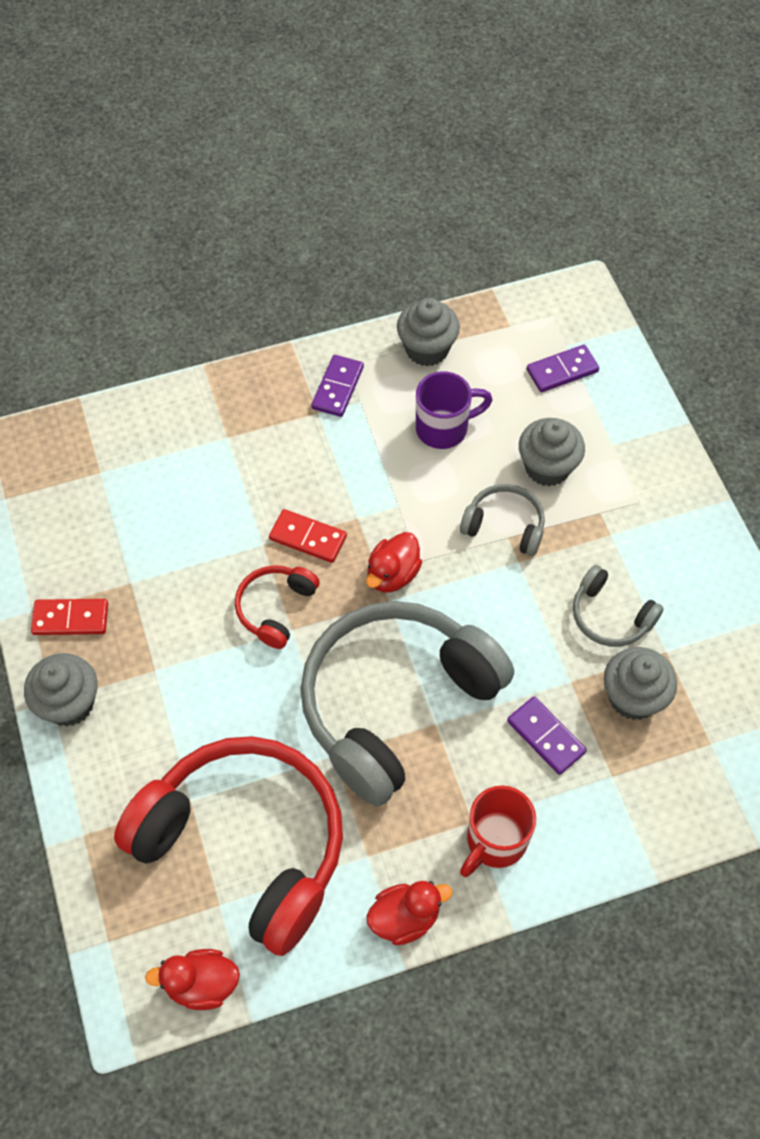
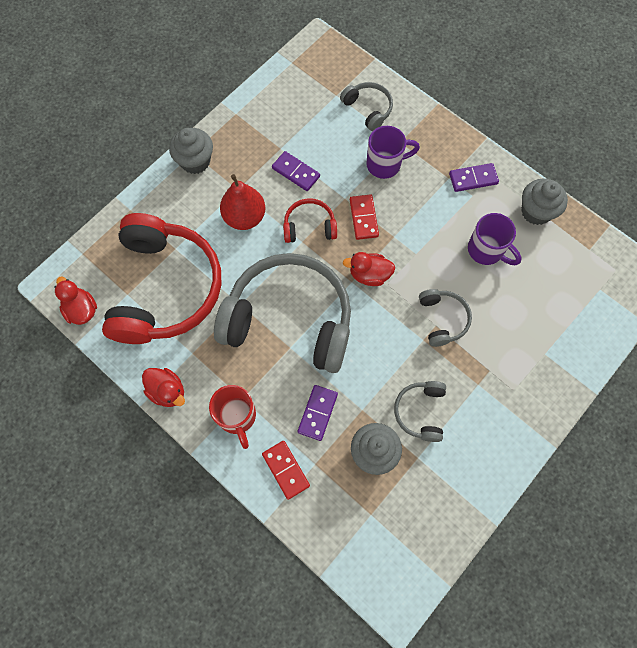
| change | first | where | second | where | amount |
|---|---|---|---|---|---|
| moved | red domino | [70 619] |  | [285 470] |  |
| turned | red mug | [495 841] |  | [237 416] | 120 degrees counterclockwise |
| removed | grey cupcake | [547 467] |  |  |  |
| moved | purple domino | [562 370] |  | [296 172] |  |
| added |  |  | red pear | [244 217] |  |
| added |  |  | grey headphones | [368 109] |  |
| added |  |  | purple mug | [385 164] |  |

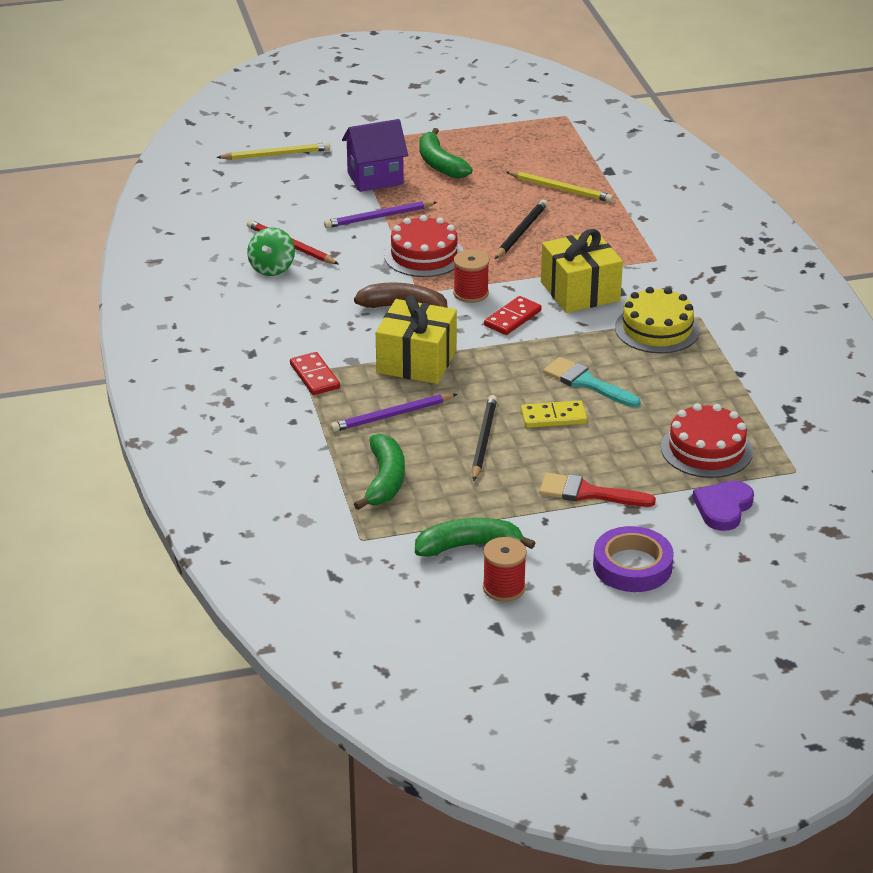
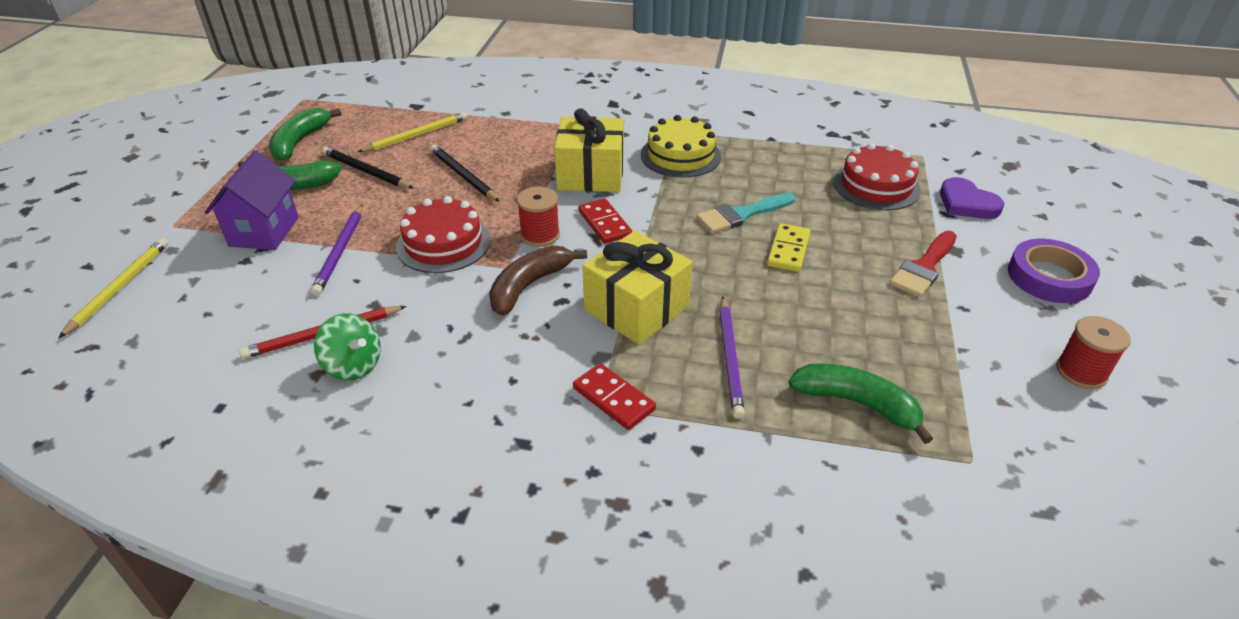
| change | first | where | second | where | amount |
|---|---|---|---|---|---|
| turned | red domino | [314 376] |  | [613 399] | 45 degrees clockwise |
| moved | green banana | [468 546] |  | [300 142] |  |
| moved | black pencil | [483 440] |  | [366 171] |  |

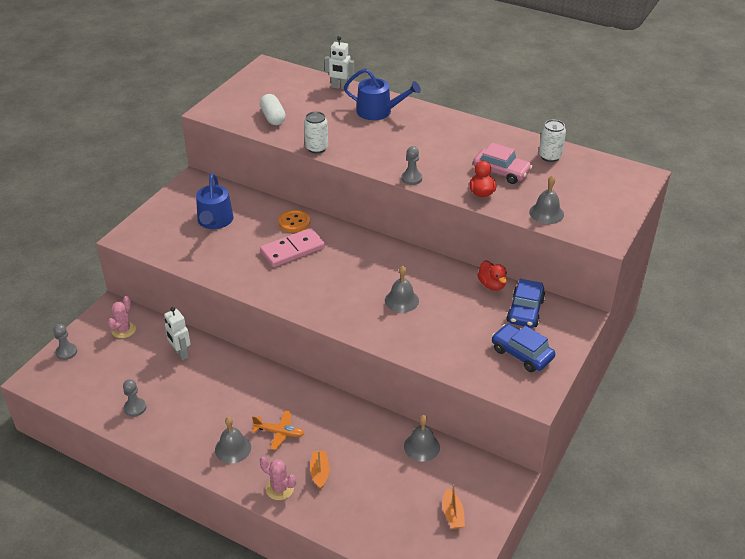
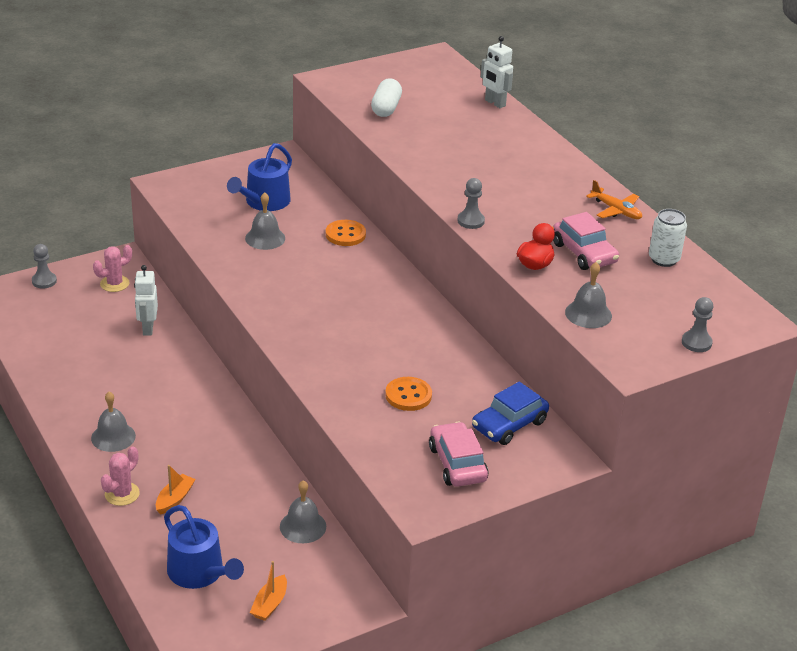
| change | first | where | second | where | amount |
|---|---|---|---|---|---|
| moved | grey pawn | [135 408] |  | [696 343] |  |
| moved | orange plane | [280 433] |  | [616 210] |  |
| removed | pink domino | [292 250] |  |  |  |
| turned | pink cactus | [279 488] |  | [122 494] | 60 degrees clockwise |
| removed | white can | [316 148] |  |  |  |
| moved | blue watering can | [378 111] |  | [199 572] |  |
| moved | grey bell | [401 300] |  | [265 238] |  |
| removed | red duck | [492 285] |  |  |  |
| recoloured | blue car | [521 354] | pink car | [457 464] |  |
| added |  |  | orange button | [408 395] |  |

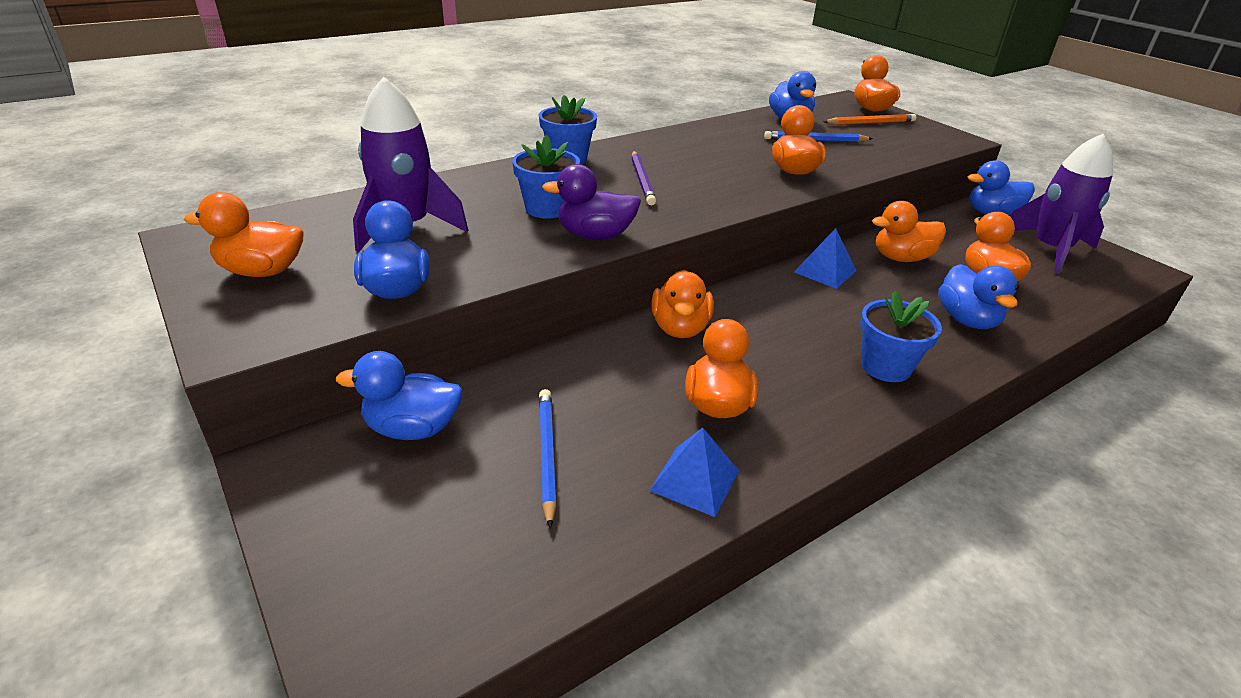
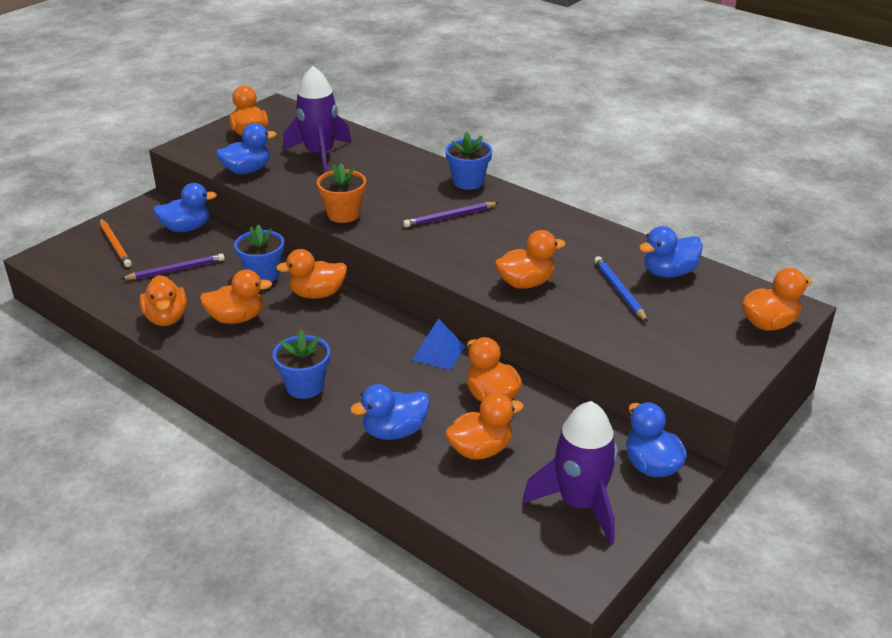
| change | first | where | second | where | amount |
|---|---|---|---|---|---|
| turned | blue duck | [412 428] |  | [186 228] | 90 degrees clockwise |
| moved | blue flower pot | [547 208] |  | [263 274] |  |
| recoloured | blue pencil | [547 455] | purple pencil | [176 270] |  |
| replaced | purple duck | [595 235] | orange flower pot | [343 214] |  |
| replaced | blue pyramid | [695 480] | orange duck | [166 318] |  |
| moved | orange pencil | [870 123] |  | [115 245] |  |

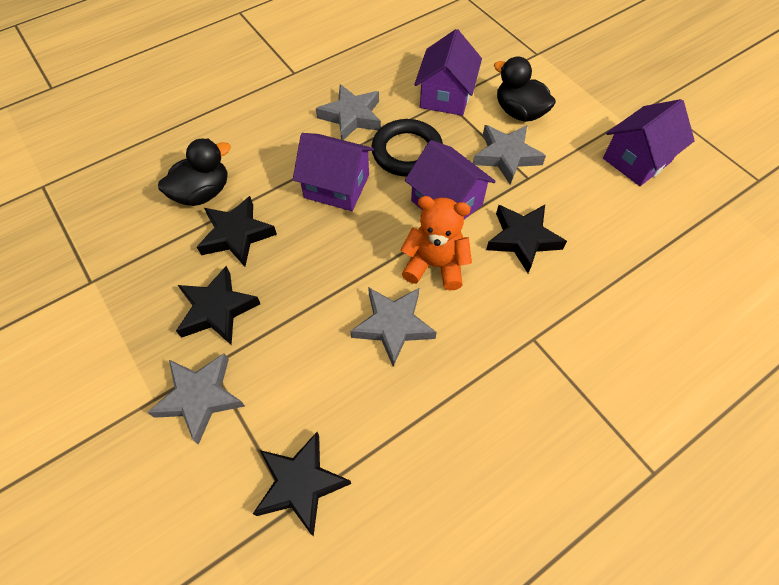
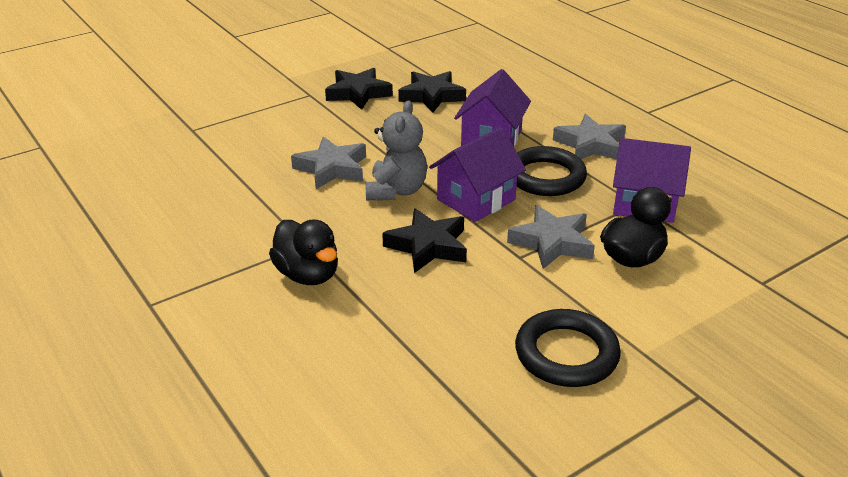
| change | first | where | second | where | amount |
|---|---|---|---|---|---|
| removed | grey star | [200 397] |  |  |  |
| moved | black duck | [203 193] |  | [308 275] |  |
| removed | black star | [301 483] |  |  |  |
| recoloured | orange teddy bear | [435 265] | grey teddy bear | [396 191] |  |
| replaced | purple house | [636 160] | black ring | [566 354] |  |

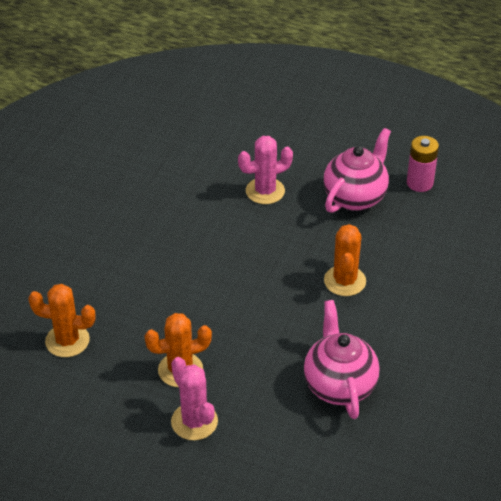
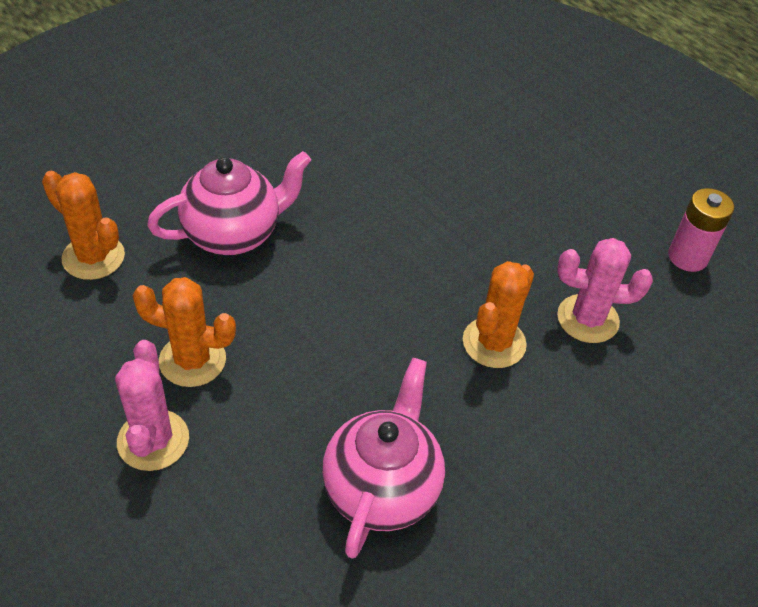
| change | first | where | second | where | amount |
|---|---|---|---|---|---|
| moved | pink cactus | [265 191] |  | [587 319] |  |
| moved | pink teapot | [355 197] |  | [233 234] |  |

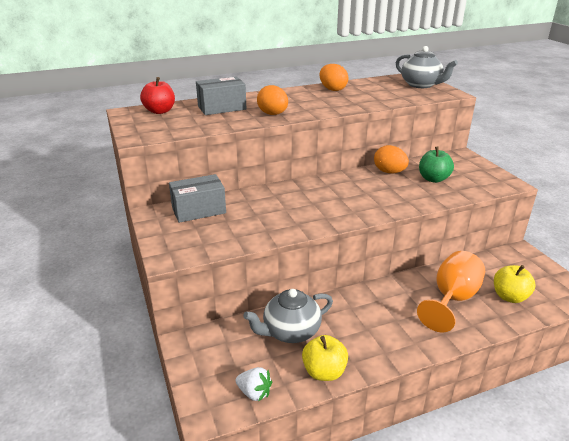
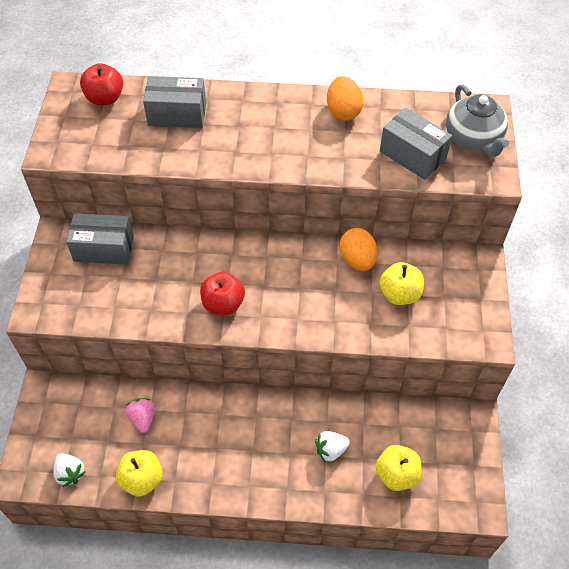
| change | first | where | second | where | amount |
|---|---|---|---|---|---|
| replaced | grey teapot | [290 332] | pink strawberry | [142 419] |  |
| removed | orange egg | [273 114] |  |  |  |
| replaced | orange goblet | [452 299] | white strawberry | [330 450] |  |
| recoloured | green apple | [433 179] | yellow apple | [399 294] |  |
| added |  |  | red apple | [223 304] |  |
| added |  |  | grey box | [412 155] |  |

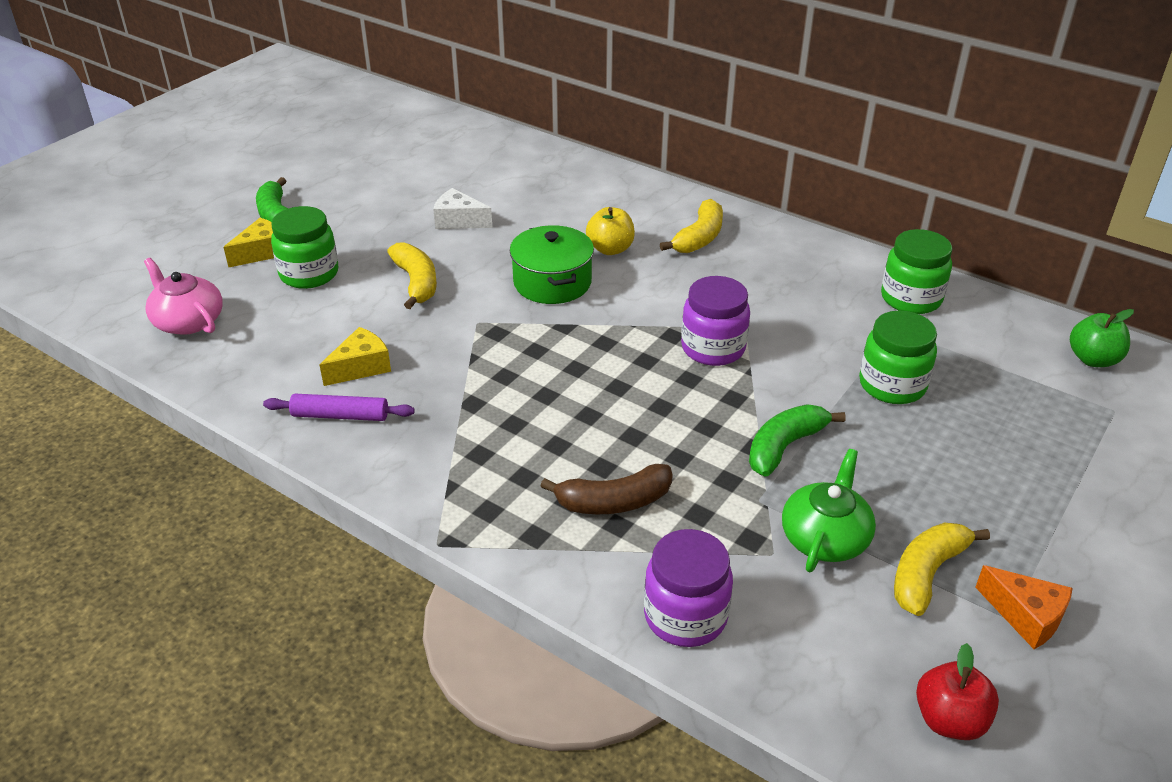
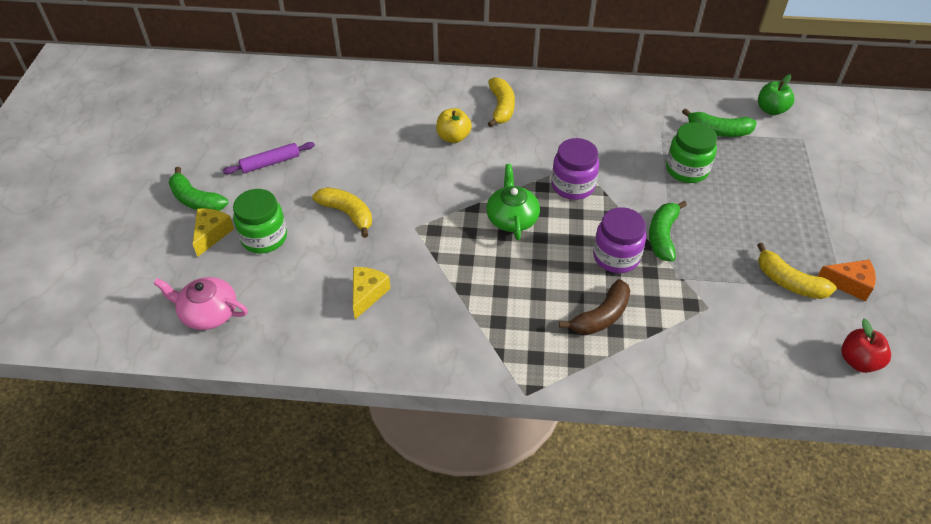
| change | first | where | second | where | amount |
|---|---|---|---|---|---|
| moved | purple rolling pin | [340 415] |  | [270 163] |  |
| removed | white cheese | [459 221] |  |  |  |
| removed | green pot | [552 282] |  |  |  |
| moved | purple jar | [685 616] |  | [616 257] |  |
| moved | green teapot | [825 537] |  | [512 218] |  |
| removed | green jar | [911 299] |  |  |  |
| turned | yellow banana | [926 573] |  | [789 282] | 60 degrees counterclockwise |
| added |  |  | green banana | [718 131] |  |

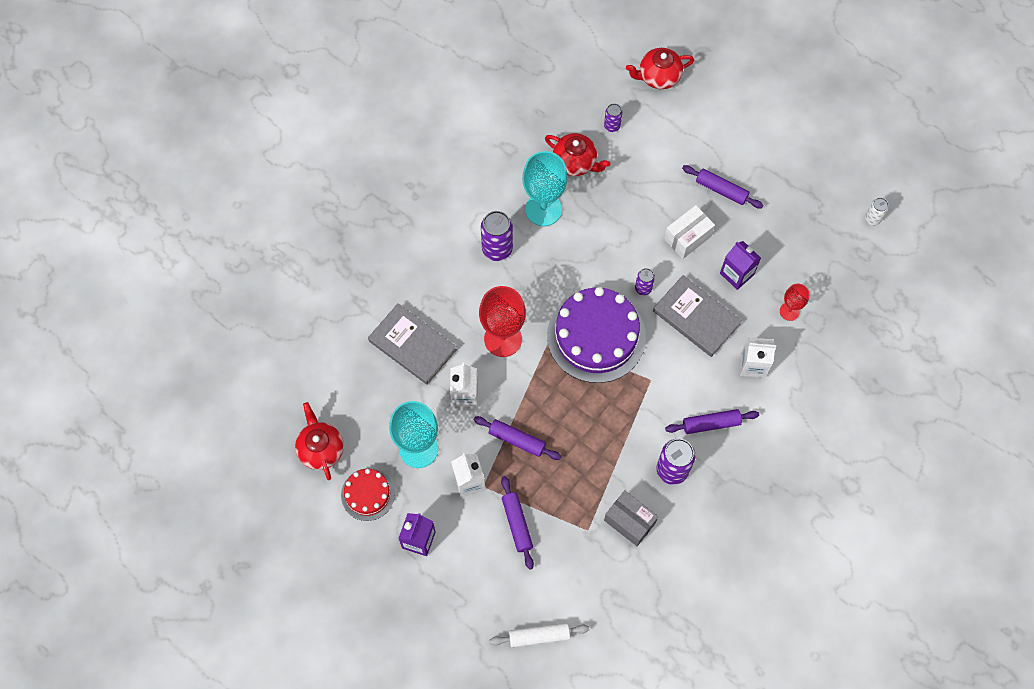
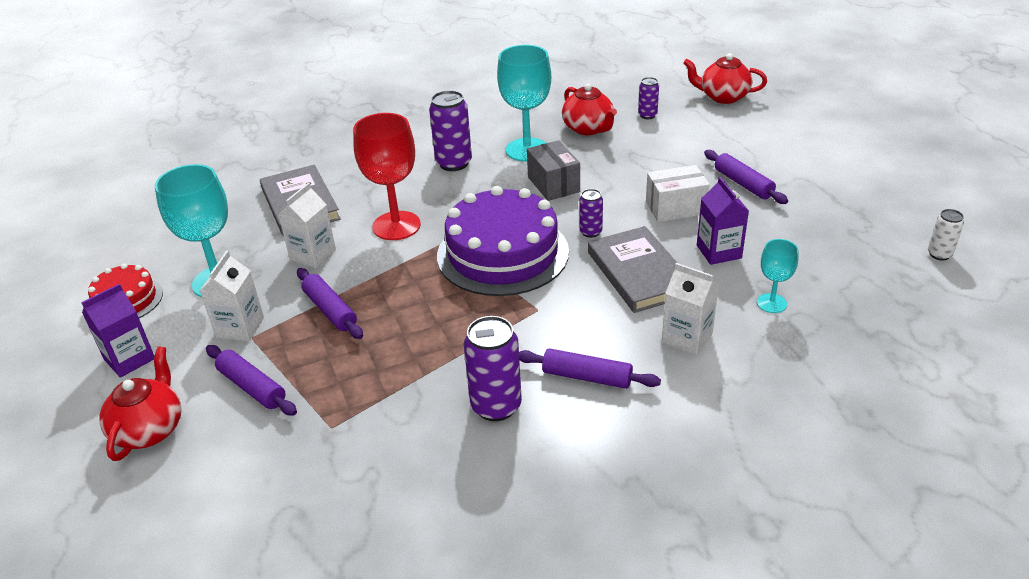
| change | first | where | second | where | amount |
|---|---|---|---|---|---|
| moved | red teapot | [321 449] |  | [150 429] |  |
| removed | white rolling pin | [539 636] |  |  |  |
| turned | purple rolling pin | [517 524] |  | [252 387] | 60 degrees counterclockwise |
| moved | grey box | [629 521] |  | [553 184] |  |
| recoloured | red goblet | [789 311] | turquoise goblet | [771 303] |  |

